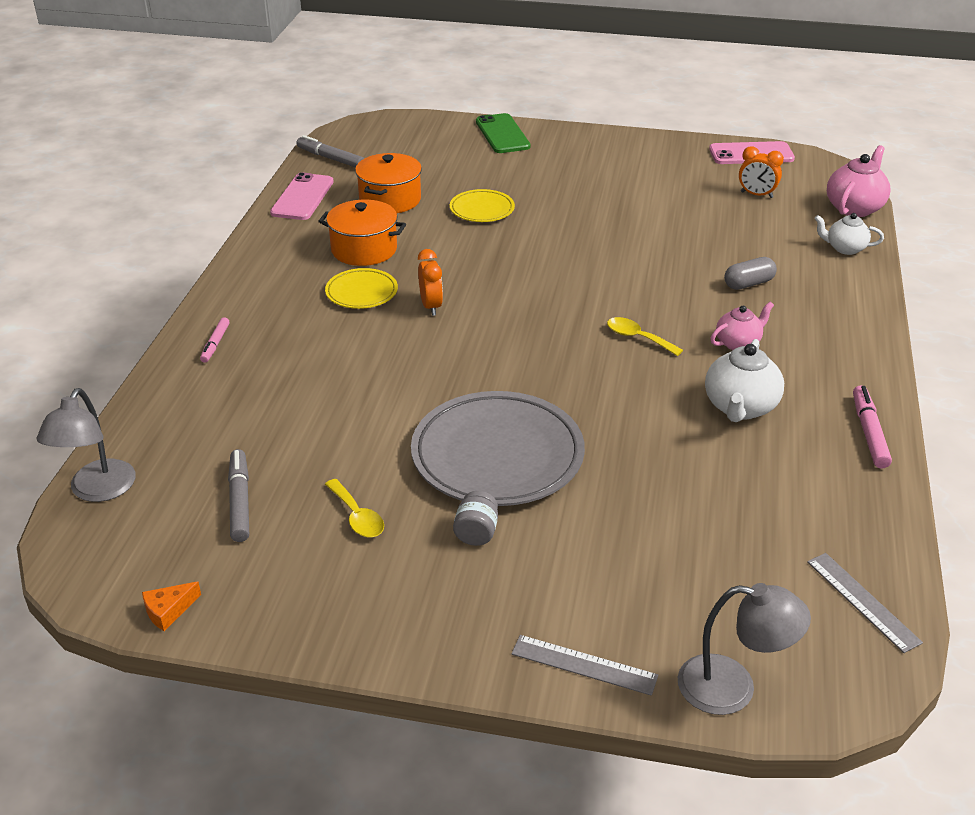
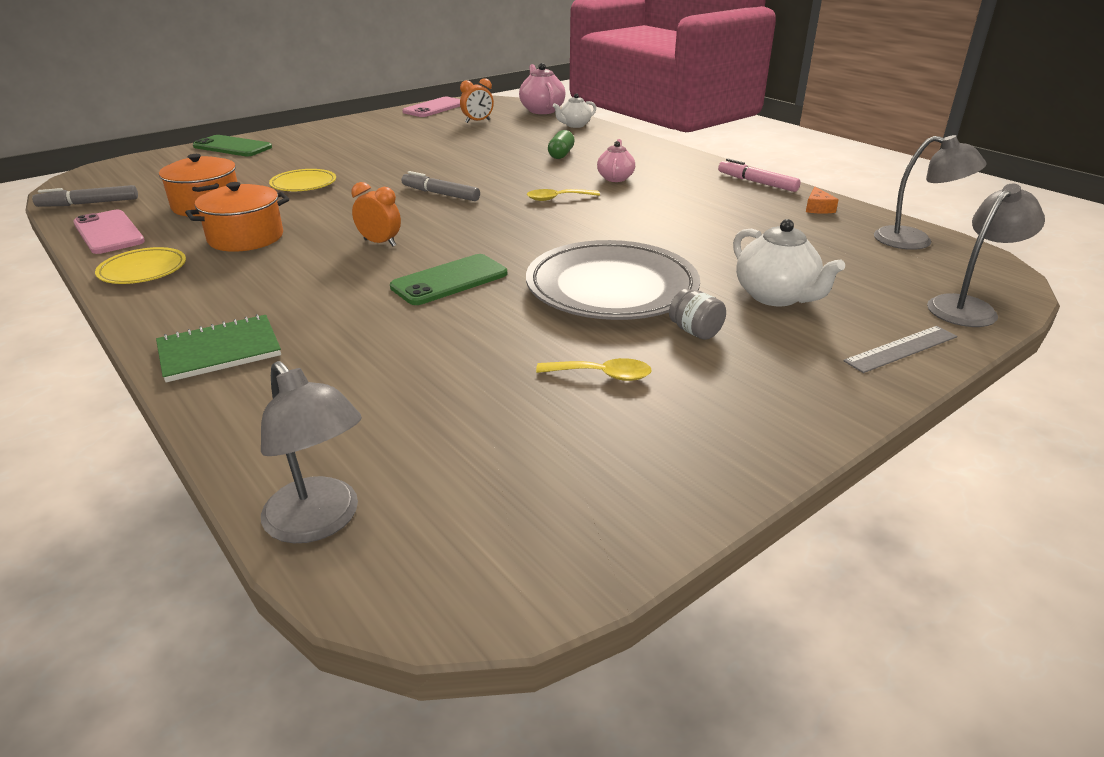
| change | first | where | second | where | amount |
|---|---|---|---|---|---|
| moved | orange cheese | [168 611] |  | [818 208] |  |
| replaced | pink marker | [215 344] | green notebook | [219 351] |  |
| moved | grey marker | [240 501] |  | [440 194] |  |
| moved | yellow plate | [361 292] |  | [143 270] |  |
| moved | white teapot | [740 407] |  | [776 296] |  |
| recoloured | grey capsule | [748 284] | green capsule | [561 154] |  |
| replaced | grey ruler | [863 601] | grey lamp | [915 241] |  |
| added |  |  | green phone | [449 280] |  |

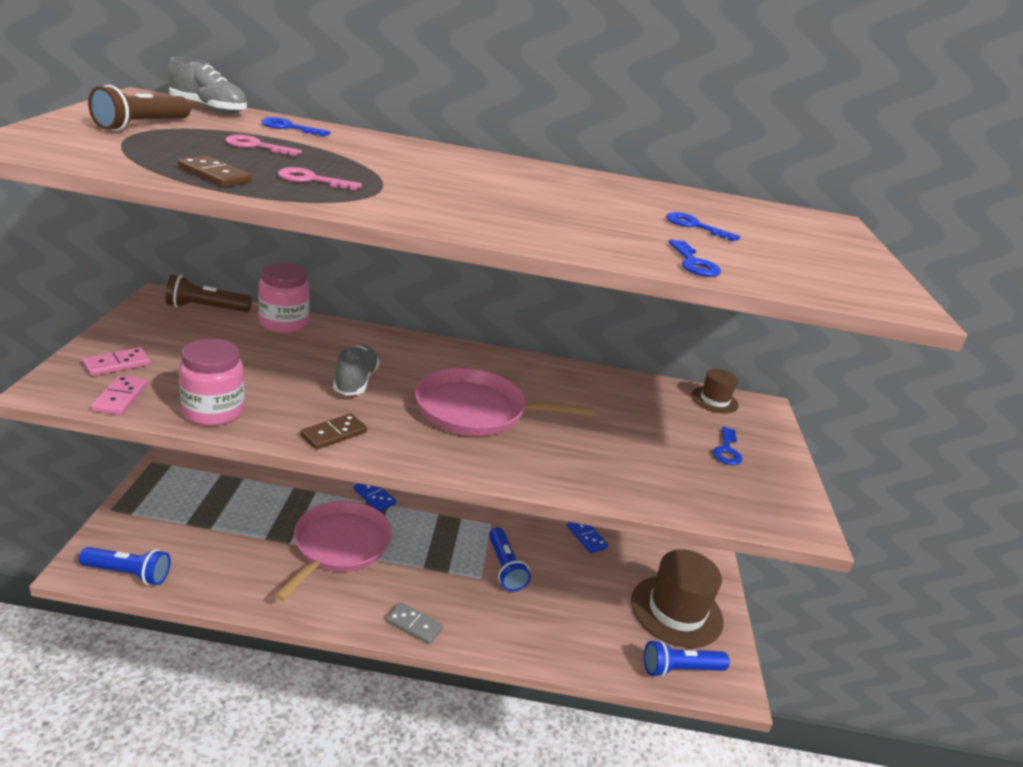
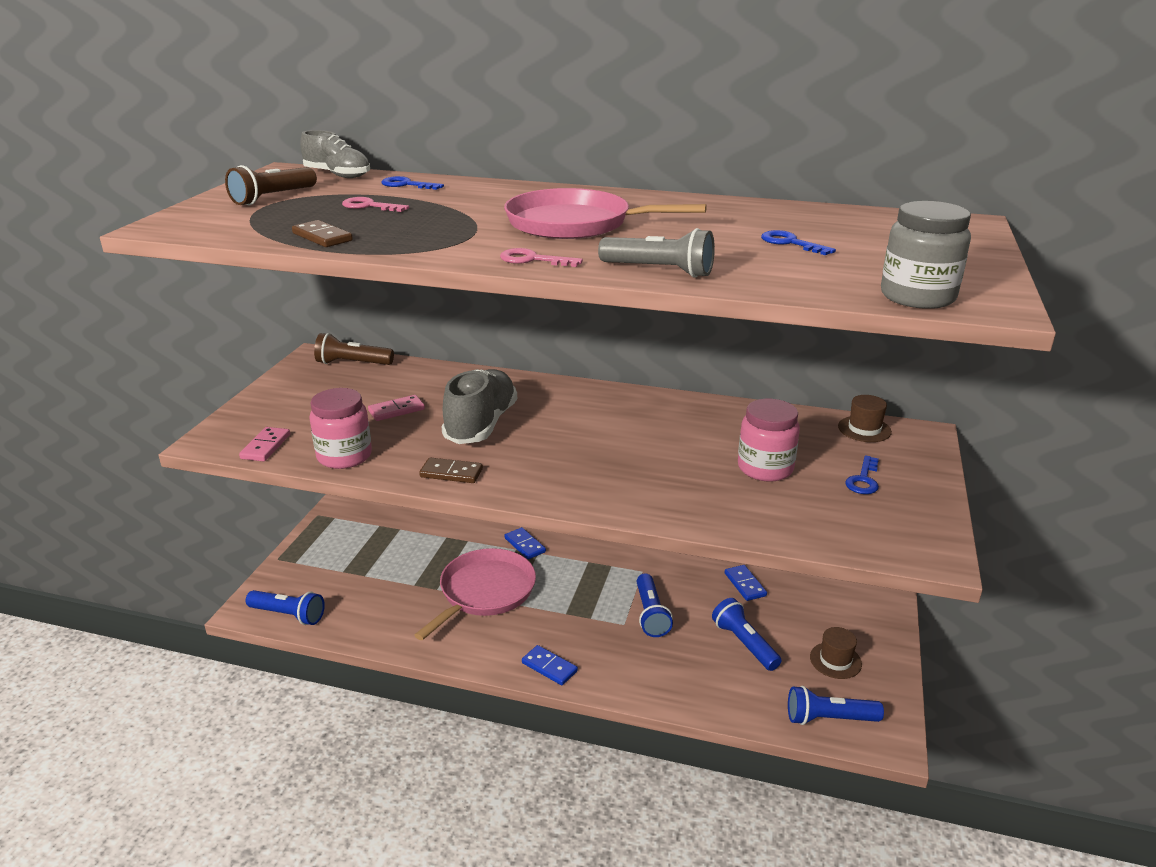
| change | first | where | second | where | amount |
|---|---|---|---|---|---|
| moved | pink domino | [117 364] |  | [396 410] |  |
| moved | pink jar | [283 323] |  | [765 468] |  |
| moved | pink key | [311 180] |  | [533 260] |  |
| turned | brown domino | [334 434] |  | [451 473] | 45 degrees clockwise |
| resized | grey shoe | [355 381] |  | [481 424] | x1.53 |
| recoloured | grey domino | [414 625] | blue domino | [549 667] |  |
| moved | pink pan | [476 411] |  | [575 224] |  |
| resized | brown hat | [676 611] |  | [835 660] | x0.50 |
| removed | blue key | [694 263] |  |  |  |
| added |  |  | grey flashlight | [659 271] |  |
| added |  |  | blue flashlight | [744 643] |  |
| added |  |  | grey jar | [917 297] |  |

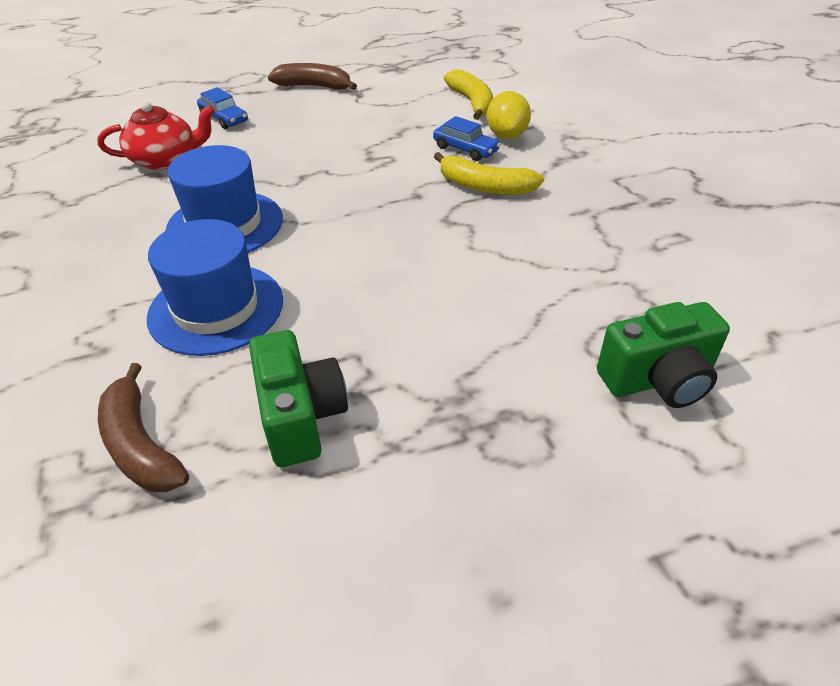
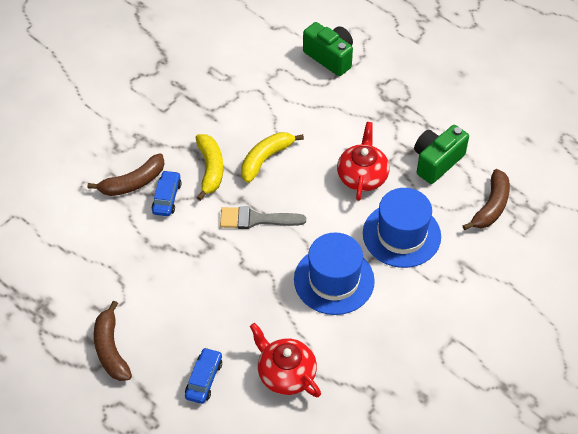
| change | first | where | second | where | amount |
|---|---|---|---|---|---|
| moved | yellow banana | [471 102] |  | [265 159] |  |
| replaced | yellow lemon | [506 135] | brown banana | [133 182] |  |
| added |  |  | grey brush | [256 219] |  |
| added |  |  | red teapot | [362 176] |  |

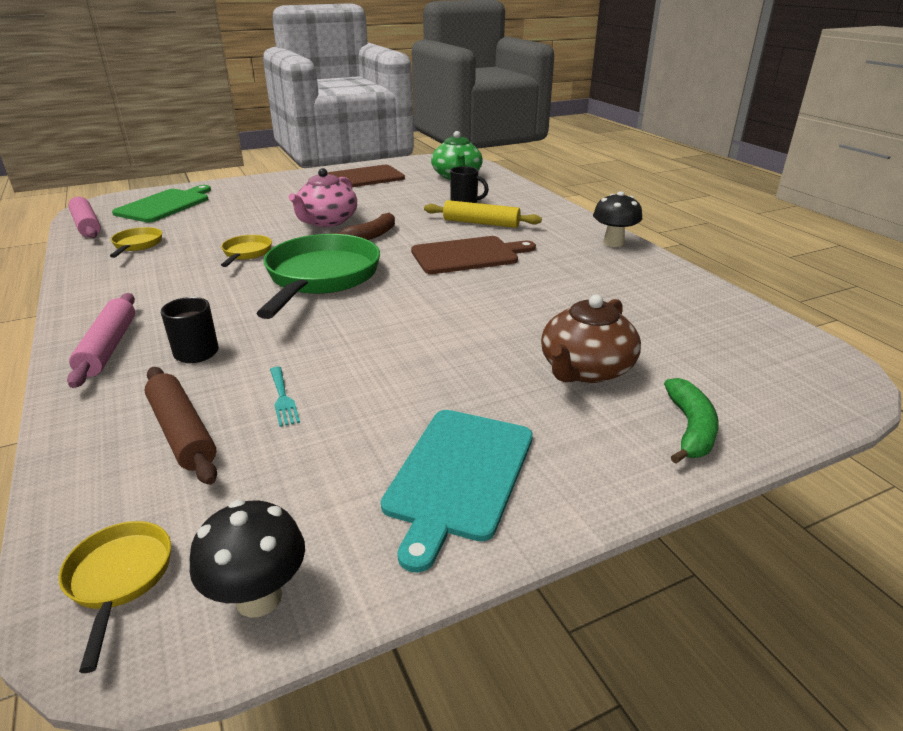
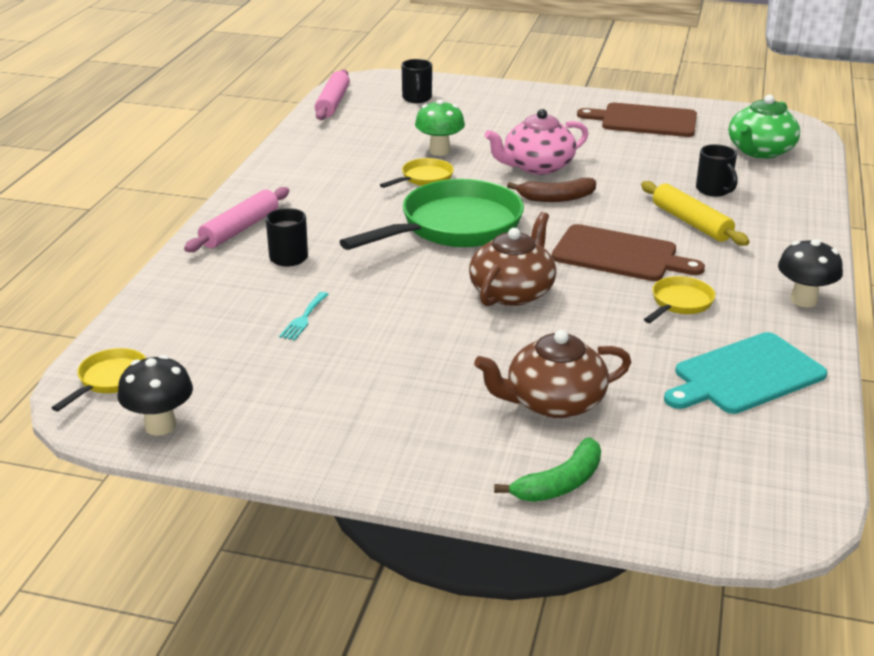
| change | first | where | second | where | amount |
|---|---|---|---|---|---|
| moved | yellow pan | [137 245] |  | [679 303] |  |
| replaced | green cutting board | [165 205] | black mug | [417 99] |  |
| removed | brown rolling pin | [182 432] |  |  |  |
| moved | turquoise cutting board | [458 476] |  | [745 375] |  |
| added |  |  | green mushroom | [439 151] |  |
| added |  |  | brown teapot | [512 292] |  |

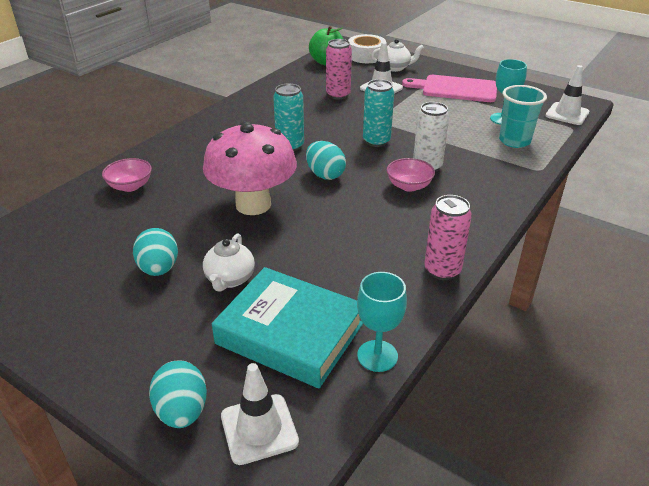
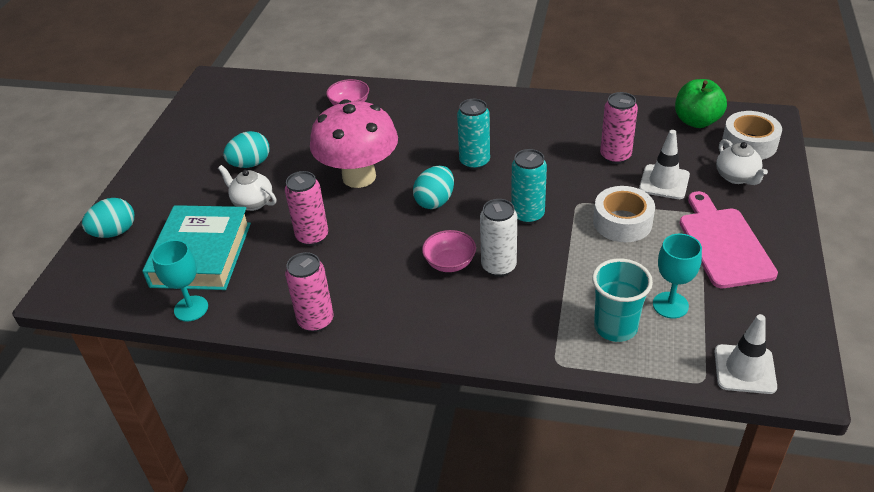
| change | first | where | second | where | amount |
|---|---|---|---|---|---|
| turned | white teapot | [230 279] |  | [252 202] | 45 degrees clockwise |
| removed | white traffic cone | [259 429] |  |  |  |
| added |  |  | pink can | [312 237] |  |
| added |  |  | white tape | [622 222] |  |

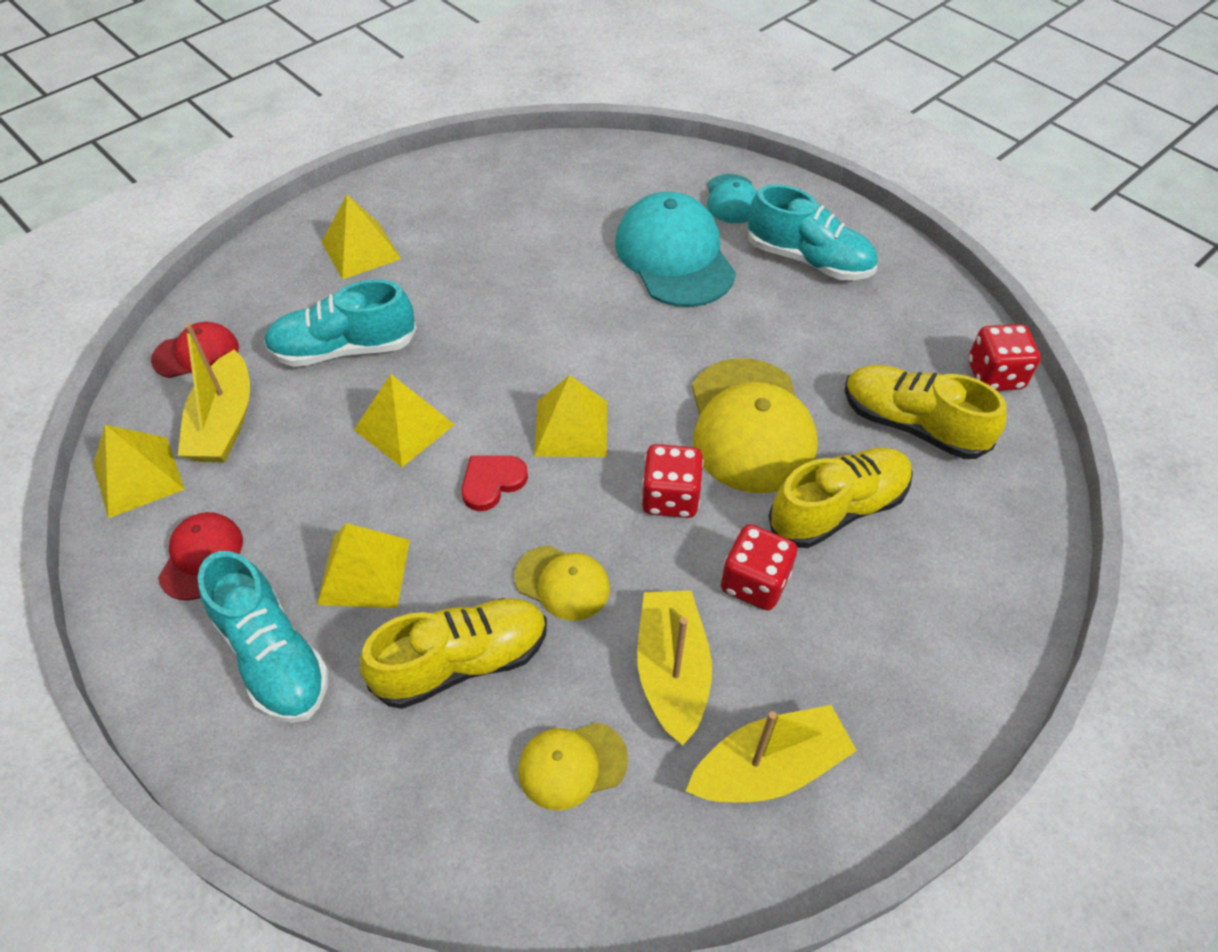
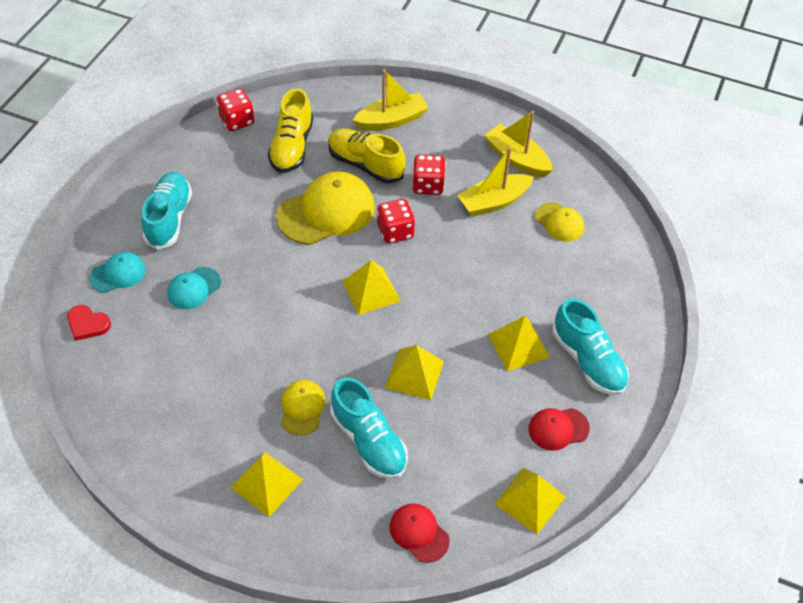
| change | first | where | second | where | amount |
|---|---|---|---|---|---|
| moved | yellow boat | [224 423] |  | [391 120] |  |
| turned | turquoise shoe | [273 656] |  | [588 361] | 120 degrees clockwise |
| removed | yellow shoe | [462 662] |  |  |  |
| moved | red heart | [492 482] |  | [87 324] |  |
| moved | yellow cap | [562 583] |  | [302 408] |  |
| resized | turquoise cap | [674 256] |  | [194 288] | x0.53 |

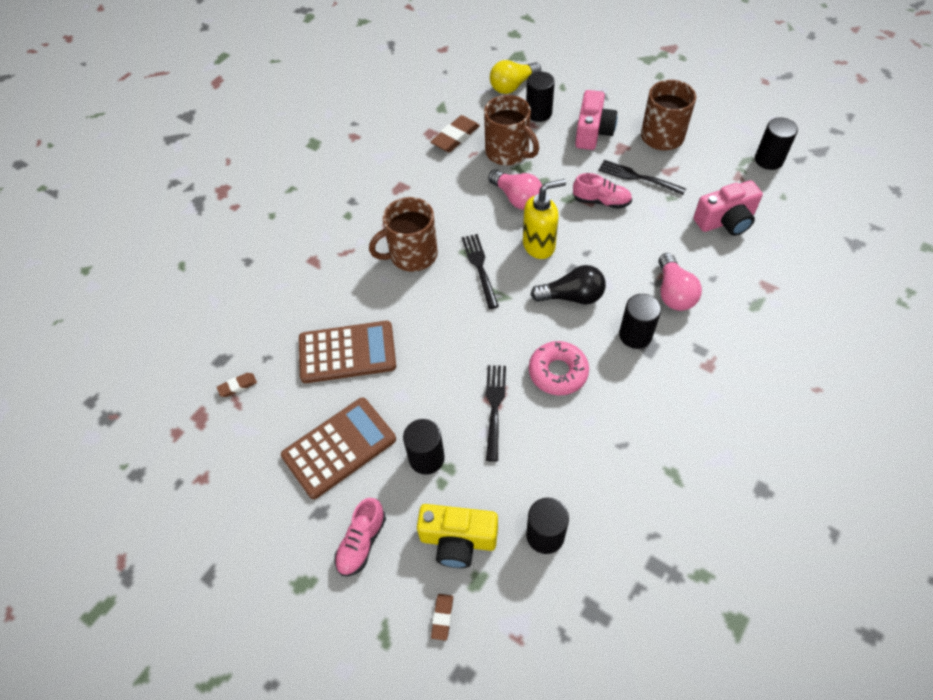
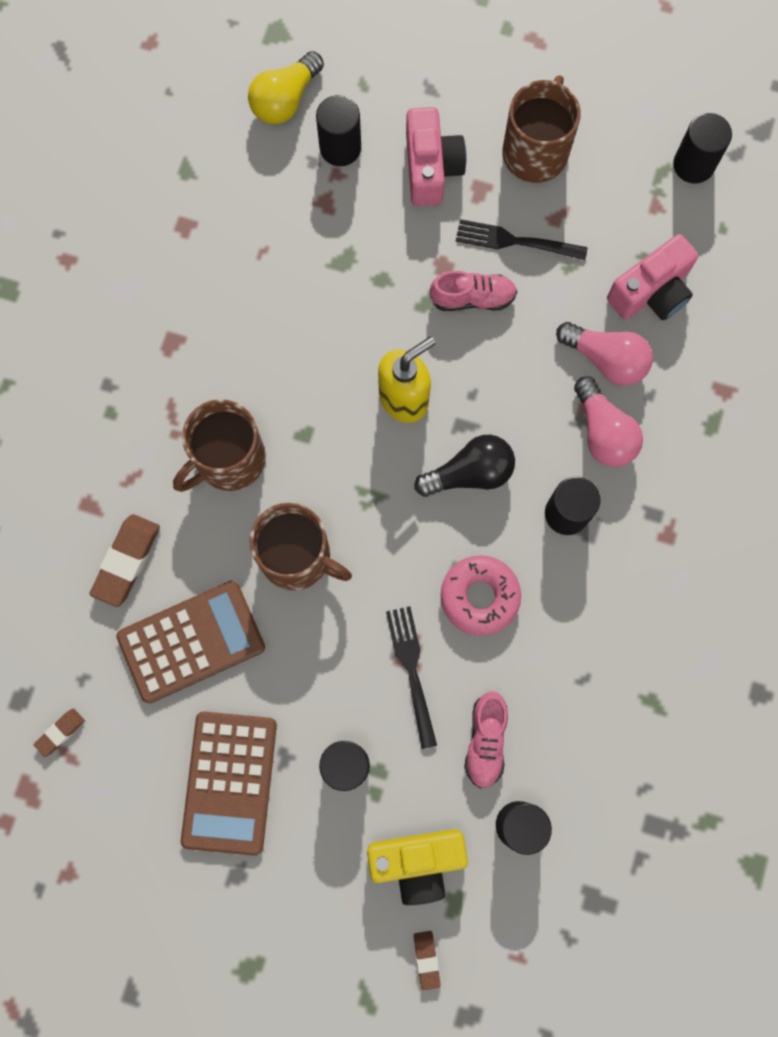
| change | first | where | second | where | amount |
|---|---|---|---|---|---|
| turned | brown calculator | [339 447] |  | [230 782] | 150 degrees clockwise |
| moved | pink shoe | [362 542] |  | [485 740] |  |
| moved | brown eraser | [455 137] |  | [127 561] |  |
| removed | black fork | [480 267] |  |  |  |
| moved | brown mug | [508 152] |  | [297 557] |  |
| moved | pink light bulb | [516 198] |  | [605 359] |  |

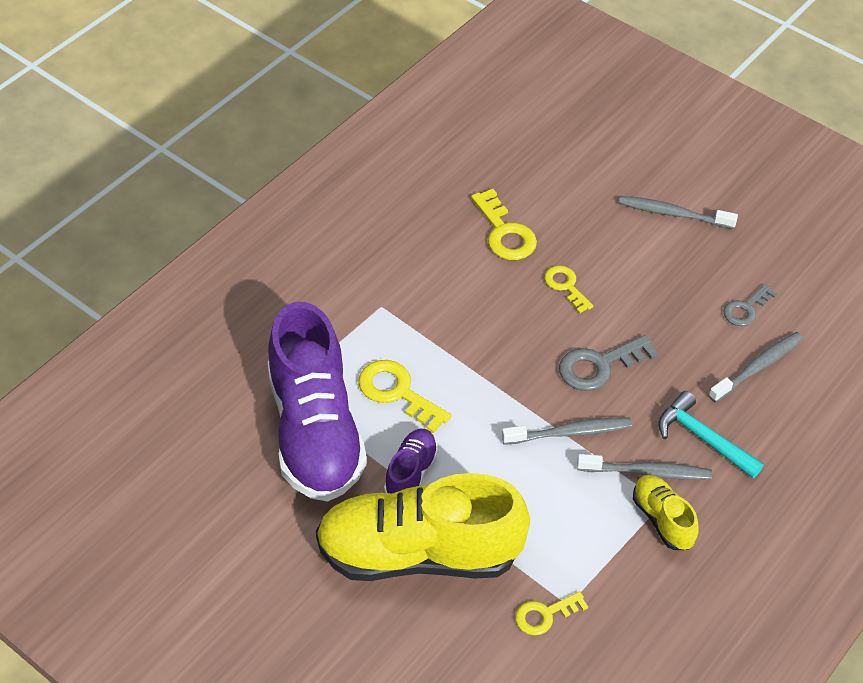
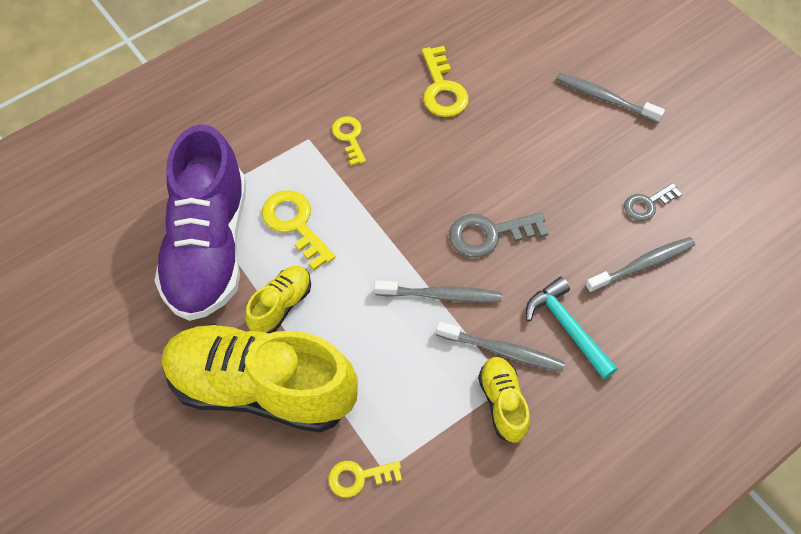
| change | first | where | second | where | amount |
|---|---|---|---|---|---|
| recoloured | purple shoe | [411 473] | yellow shoe | [281 305] |  |
| moved | yellow key | [566 286] |  | [349 137] |  |

